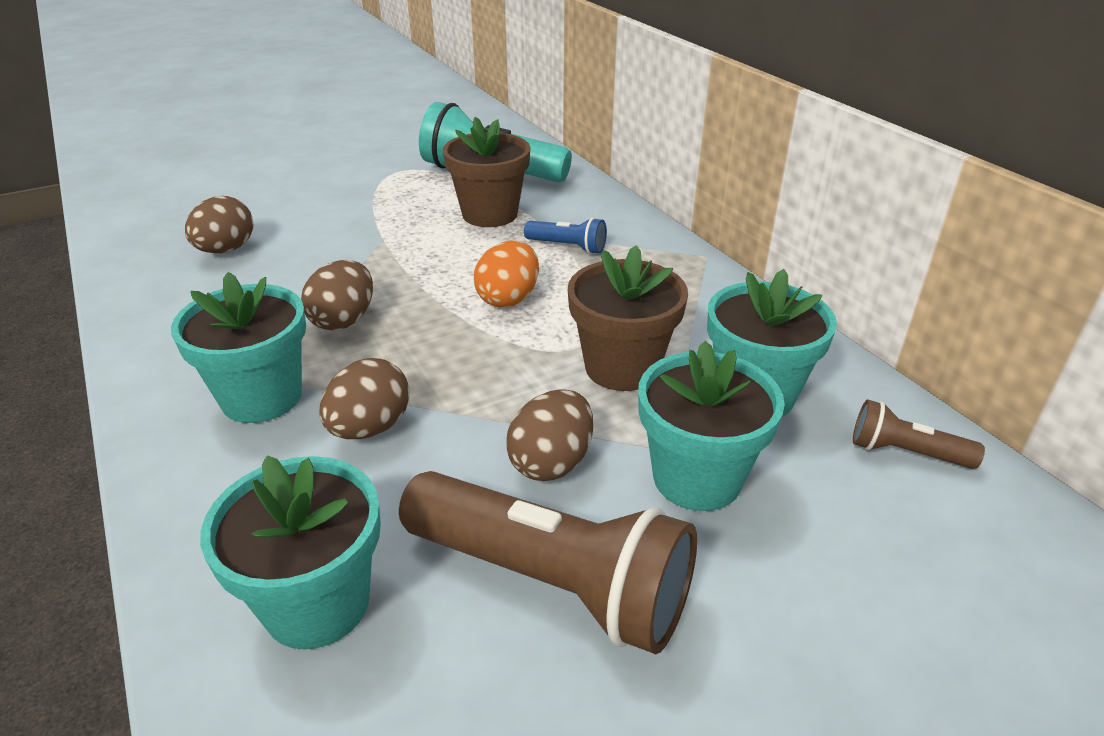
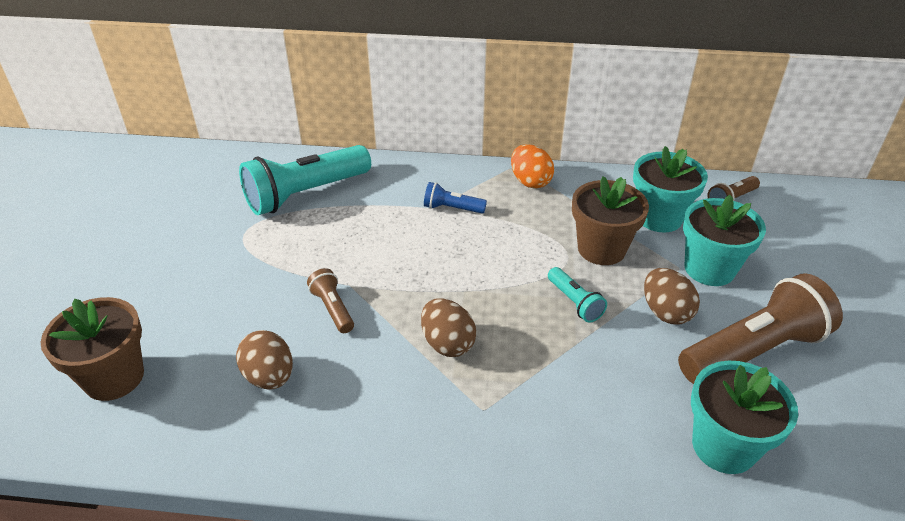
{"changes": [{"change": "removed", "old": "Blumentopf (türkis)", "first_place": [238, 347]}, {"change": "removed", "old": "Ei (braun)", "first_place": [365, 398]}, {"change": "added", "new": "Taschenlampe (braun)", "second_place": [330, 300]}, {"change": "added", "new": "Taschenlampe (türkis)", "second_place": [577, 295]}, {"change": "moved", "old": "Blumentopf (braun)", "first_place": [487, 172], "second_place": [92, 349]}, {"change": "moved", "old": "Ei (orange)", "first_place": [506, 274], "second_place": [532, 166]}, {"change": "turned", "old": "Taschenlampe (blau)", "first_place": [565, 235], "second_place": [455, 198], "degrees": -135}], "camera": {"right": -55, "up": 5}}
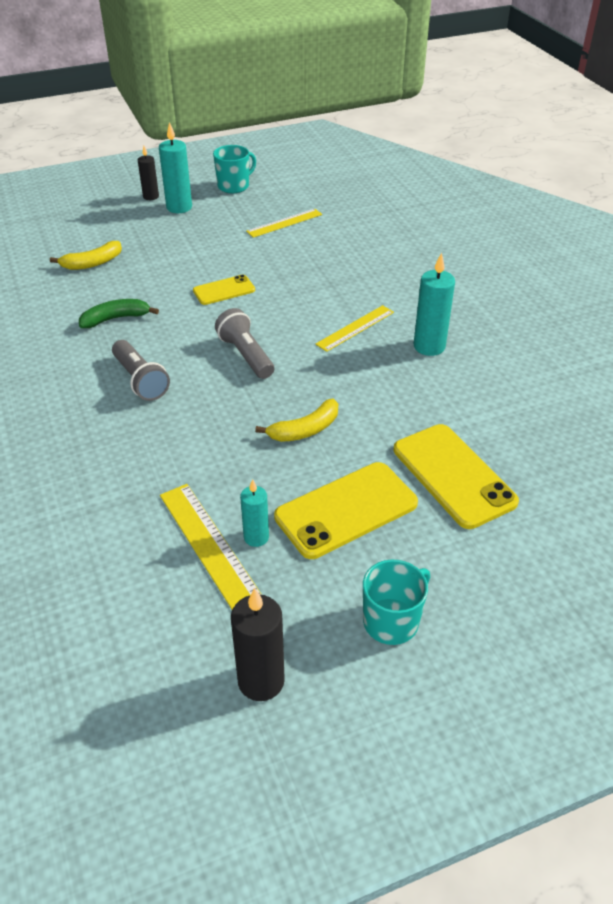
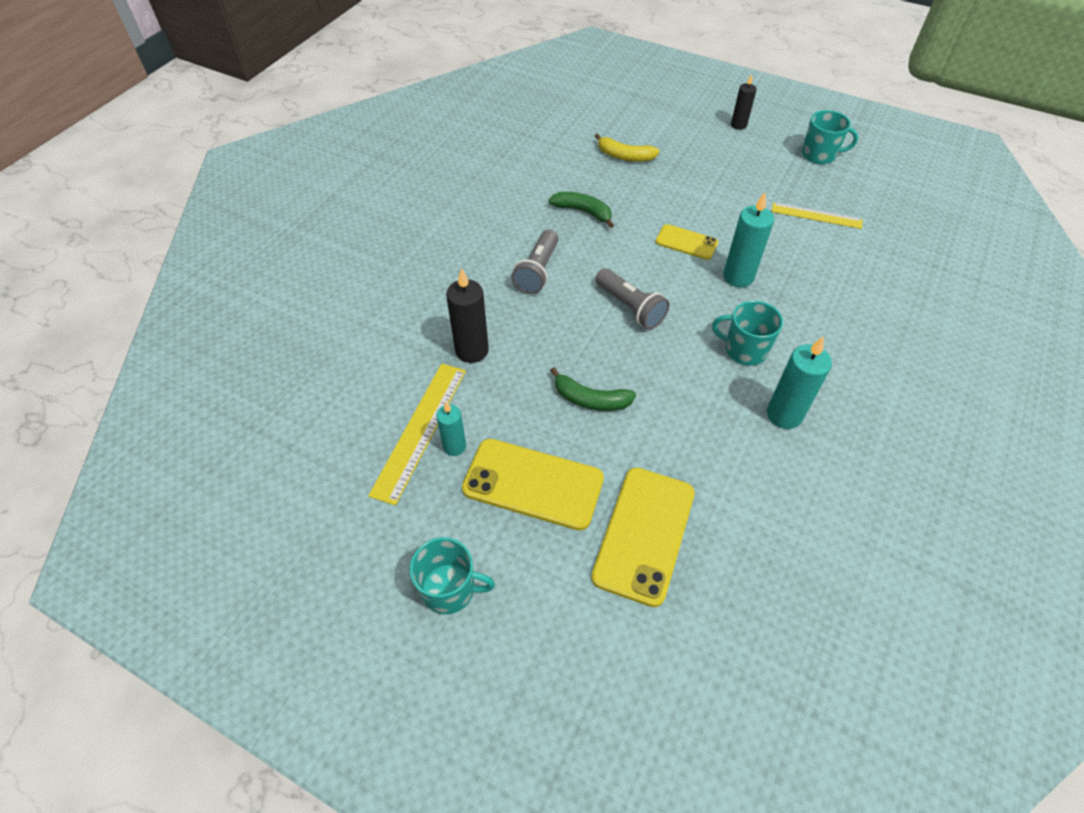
{"changes": [{"change": "moved", "old": "Kerze (türkis)", "first_place": [175, 167], "second_place": [748, 239]}, {"change": "moved", "old": "Kerze (schwarz)", "first_place": [258, 644], "second_place": [467, 315]}, {"change": "replaced", "old": "Lineal (gelb)", "new": "Tasse (türkis)", "first_place": [354, 328], "second_place": [747, 333]}, {"change": "recoloured", "old": "Banane (gelb)", "new": "Banane (grün)", "first_place": [296, 420], "second_place": [593, 389]}, {"change": "turned", "old": "Taschenlampe (grau)", "first_place": [244, 343], "second_place": [632, 298], "degrees": 120}], "camera": {"right": 50, "up": 10}}
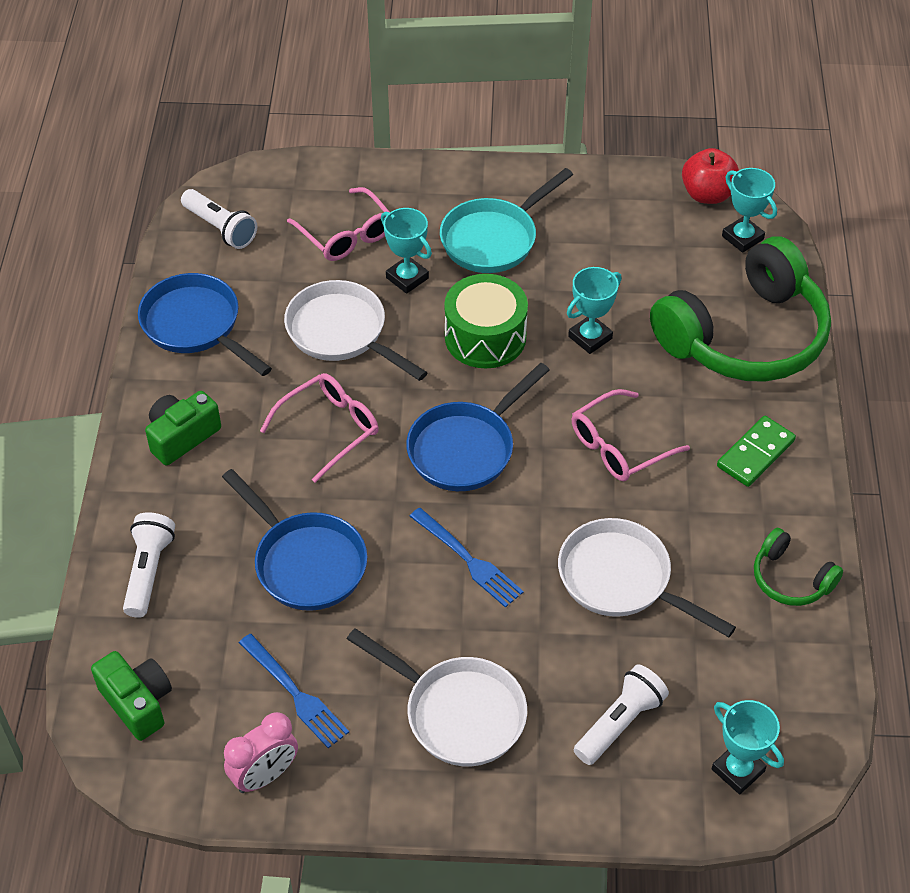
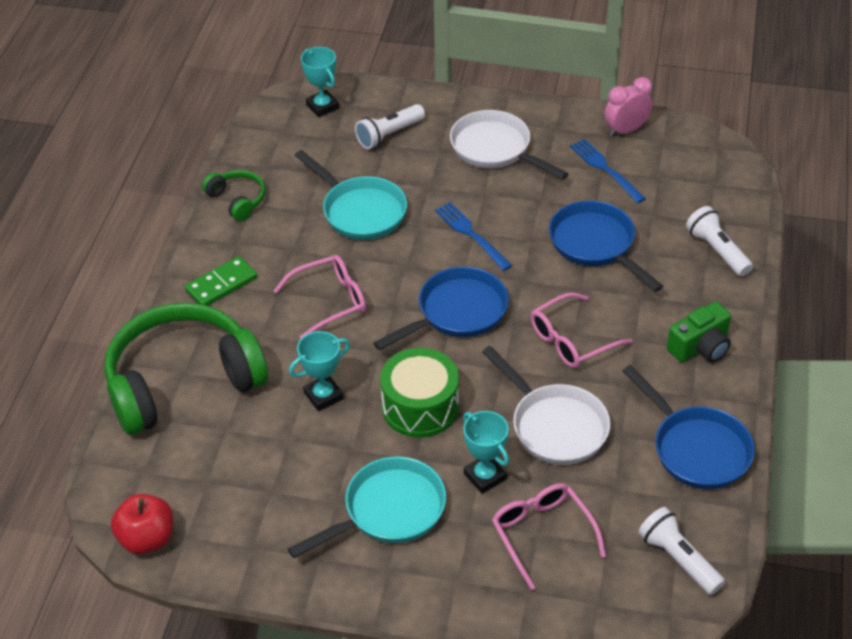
{"changes": [{"change": "removed", "old": "Kamera (grün)", "first_place": [131, 696]}, {"change": "removed", "old": "Pokal (türkis)", "first_place": [749, 210]}, {"change": "recoloured", "old": "Pfanne (weiß)", "new": "Pfanne (türkis)", "first_place": [647, 577], "second_place": [351, 195]}, {"change": "turned", "old": "Taschenlampe (weiß)", "first_place": [149, 565], "second_place": [719, 241], "degrees": 135}], "camera": {"right": -170, "up": -5}}
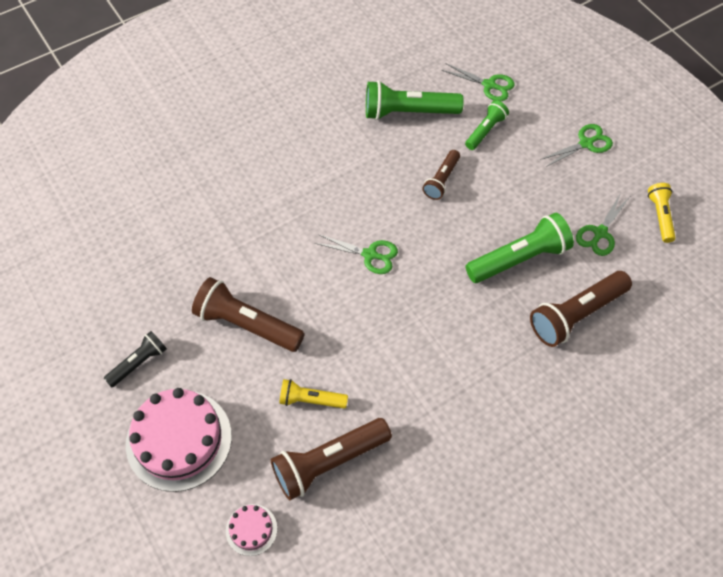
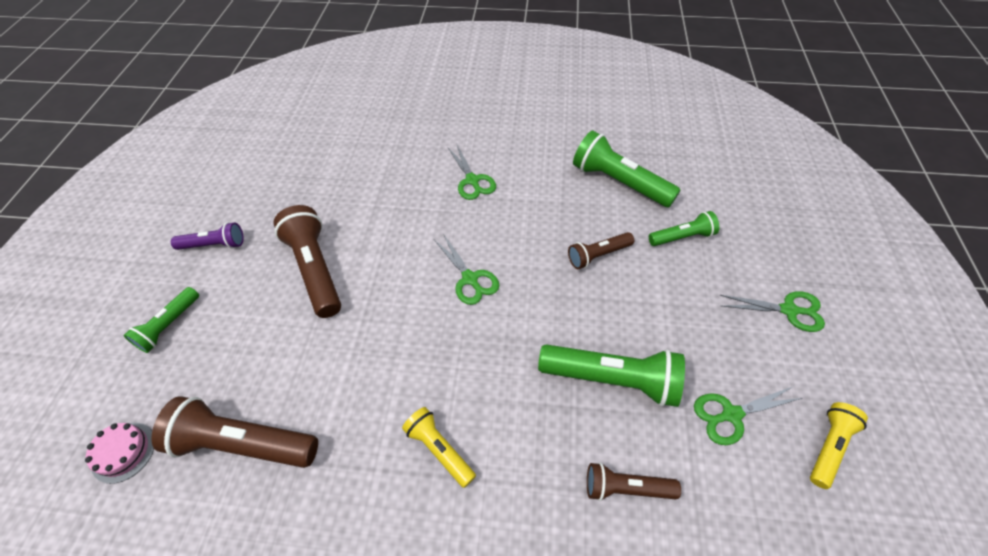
{"changes": [{"change": "moved", "old": "Taschenlampe (gelb)", "first_place": [313, 394], "second_place": [439, 447]}, {"change": "moved", "old": "Schere (grün)", "first_place": [478, 83], "second_place": [472, 172]}, {"change": "replaced", "old": "Kuchen (rosa)", "new": "Taschenlampe (grün)", "first_place": [179, 440], "second_place": [161, 320]}, {"change": "recoloured", "old": "Taschenlampe (schwarz)", "new": "Taschenlampe (lila)", "first_place": [135, 359], "second_place": [207, 236]}, {"change": "resized", "old": "Taschenlampe (braun)", "first_place": [581, 309], "second_place": [634, 482], "factor": 0.58}], "camera": {"right": 40, "up": -5}}
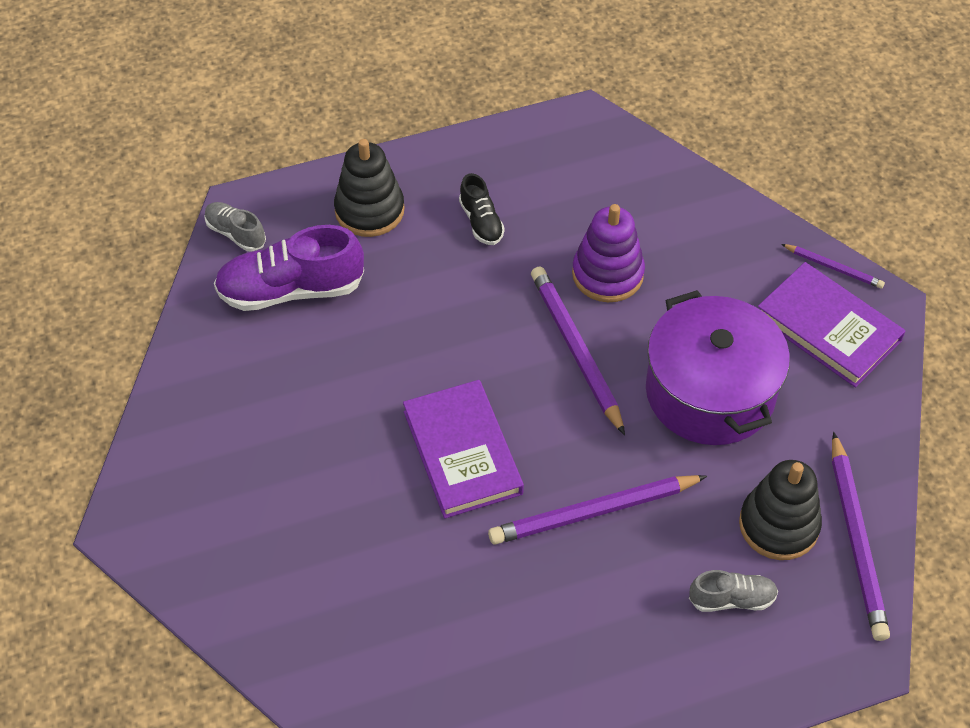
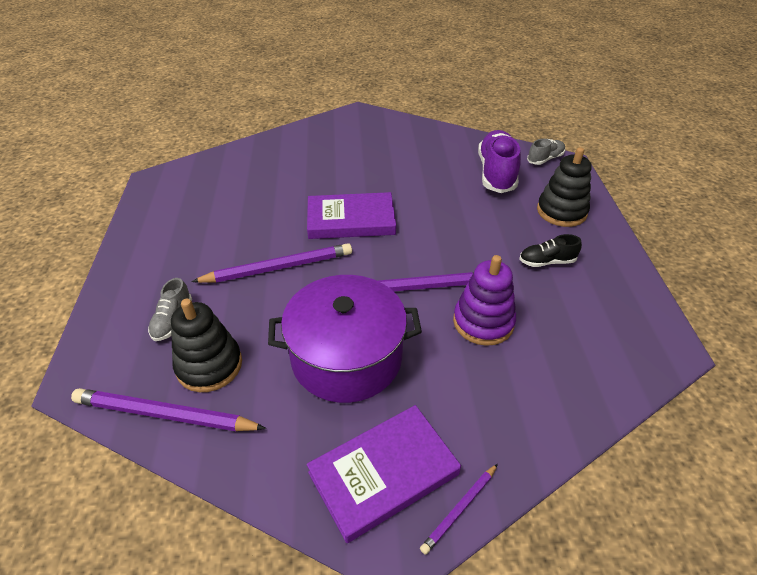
{"changes": [{"change": "turned", "old": "Bleistift (lila)", "first_place": [597, 510], "second_place": [271, 263], "degrees": 75}], "camera": {"right": 105, "up": -10}}
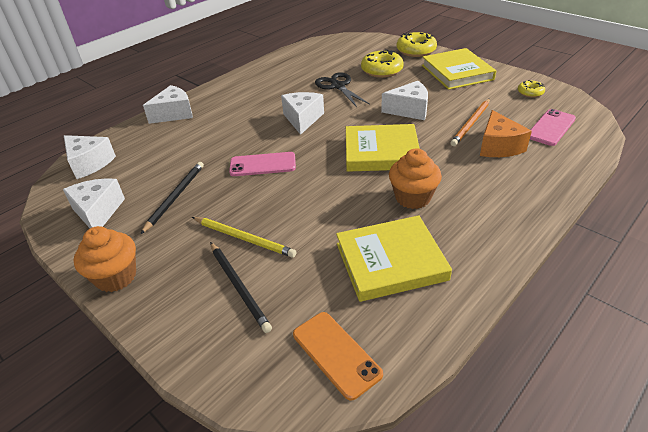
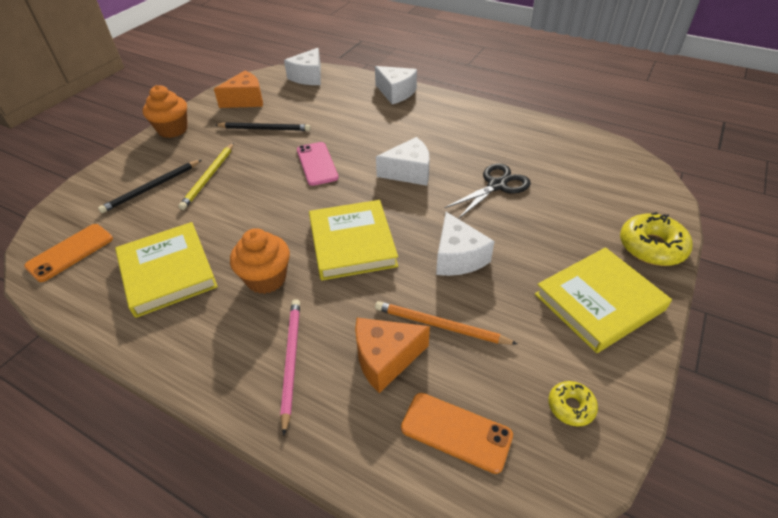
{"changes": [{"change": "removed", "old": "Donut (gelb)", "first_place": [382, 64]}, {"change": "added", "new": "Bleistift (rosa)", "second_place": [290, 367]}, {"change": "recoloured", "old": "Käse (weiß)", "new": "Käse (orange)", "first_place": [94, 203], "second_place": [238, 89]}, {"change": "recoloured", "old": "Handy (rosa)", "new": "Handy (orange)", "first_place": [553, 127], "second_place": [457, 433]}], "camera": {"right": 75, "up": 5}}
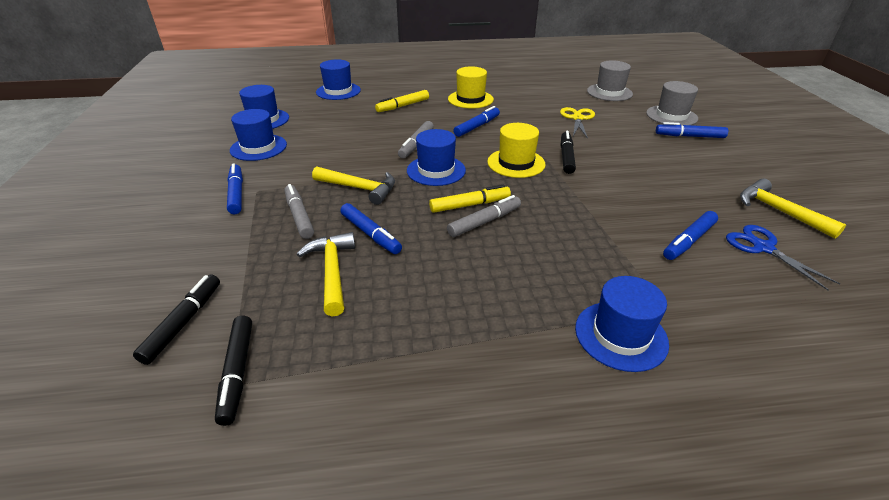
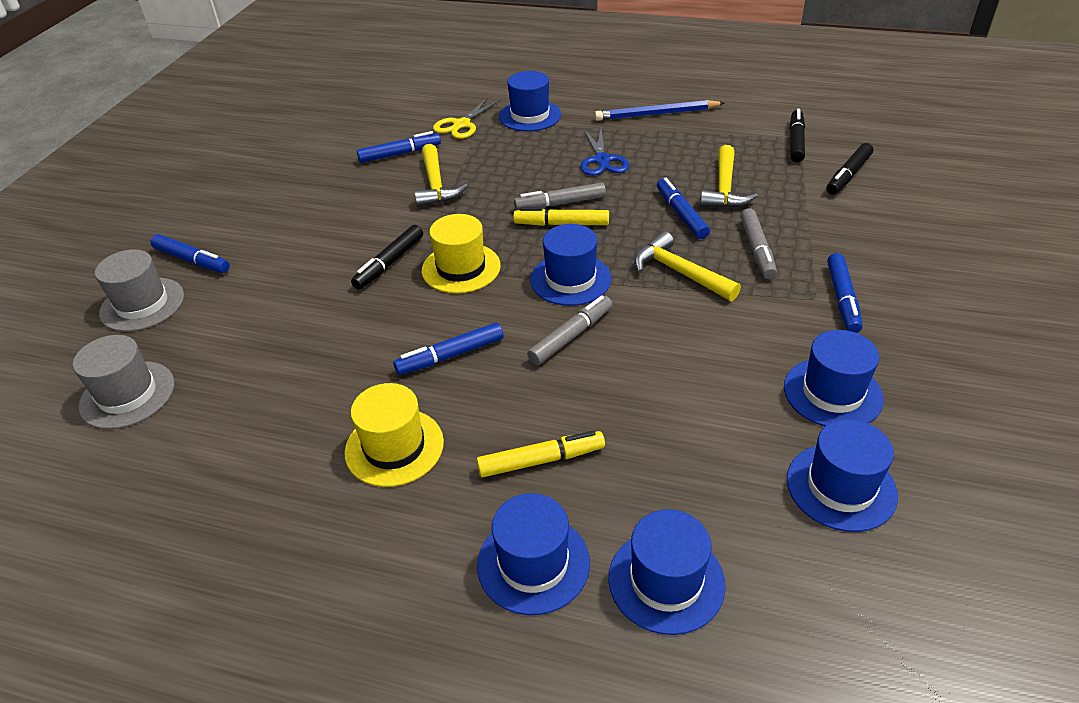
{"changes": [{"change": "added", "new": "Hut (blau)", "second_place": [533, 554]}, {"change": "added", "new": "Bleistift (blau)", "second_place": [659, 110]}, {"change": "moved", "old": "Schere (gelb)", "first_place": [577, 123], "second_place": [467, 118]}, {"change": "moved", "old": "Schere (blau)", "first_place": [783, 257], "second_place": [605, 152]}, {"change": "moved", "old": "Hammer (gelb)", "first_place": [793, 209], "second_place": [441, 175]}], "camera": {"right": -155, "up": 5}}
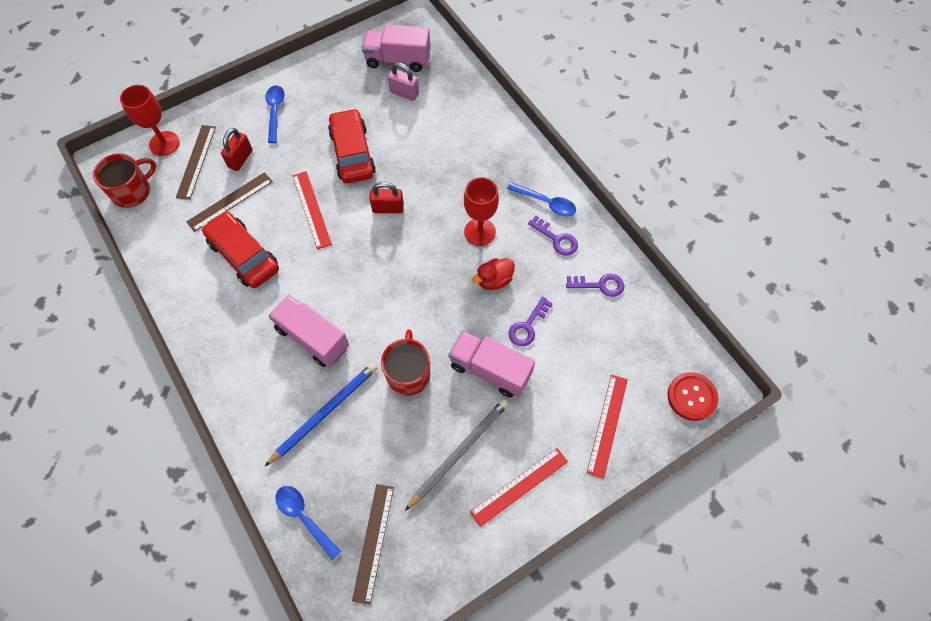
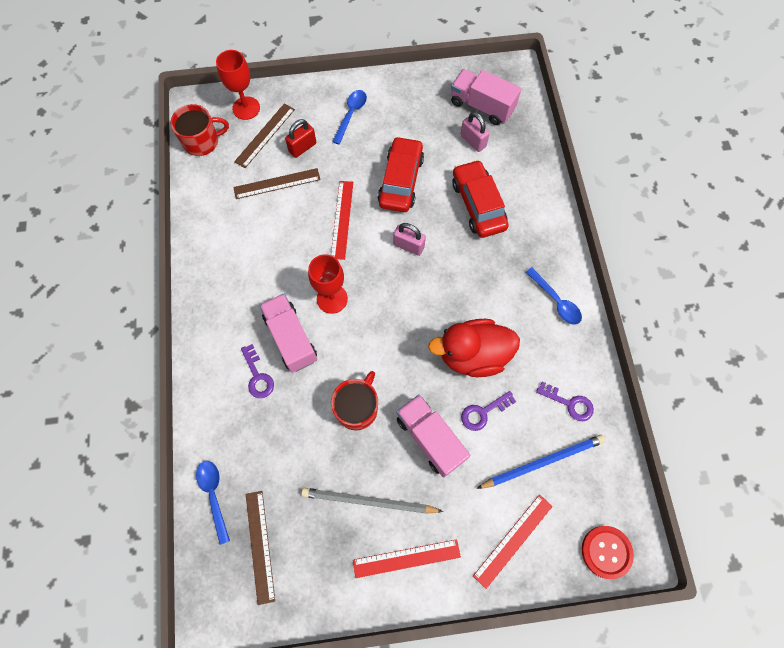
{"changes": [{"change": "moved", "old": "Auto (rot)", "first_place": [240, 249], "second_place": [480, 199]}, {"change": "moved", "old": "Bleistift (blau)", "first_place": [320, 415], "second_place": [541, 462]}, {"change": "moved", "old": "Kelch (rot)", "first_place": [481, 211], "second_place": [328, 284]}, {"change": "moved", "old": "Schlüssel (lila)", "first_place": [553, 235], "second_place": [257, 371]}, {"change": "recoloured", "old": "Vorhängeschloss (rot)", "new": "Vorhängeschloss (rosa)", "first_place": [386, 197], "second_place": [409, 239]}, {"change": "turned", "old": "Lineal (braun)", "first_place": [373, 544], "second_place": [260, 548], "degrees": -45}, {"change": "turned", "old": "Bleistift (grau)", "first_place": [457, 455], "second_place": [372, 501], "degrees": -150}, {"change": "resized", "old": "Ente (rot)", "first_place": [493, 274], "second_place": [474, 348], "factor": 1.9}], "camera": {"right": 25, "up": 5}}
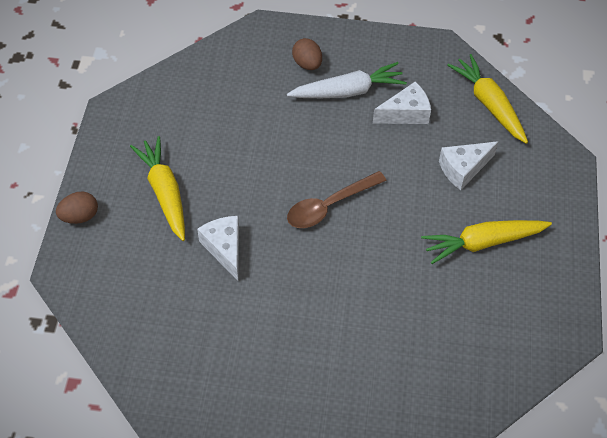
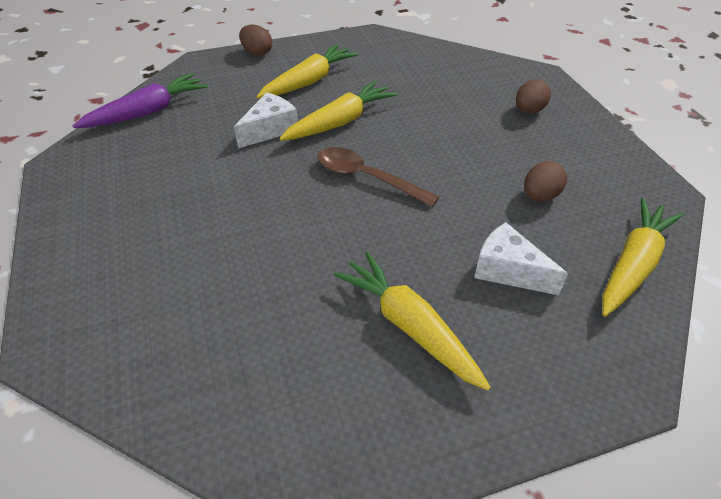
{"changes": [{"change": "removed", "old": "Karotte (weiß)", "first_place": [347, 80]}, {"change": "added", "new": "Karotte (lila)", "second_place": [140, 100]}, {"change": "added", "new": "Karotte (gelb)", "second_place": [338, 111]}, {"change": "replaced", "old": "Käse (weiß)", "new": "Ei (braun)", "first_place": [402, 102], "second_place": [545, 181]}], "camera": {"right": 65, "up": -10}}
